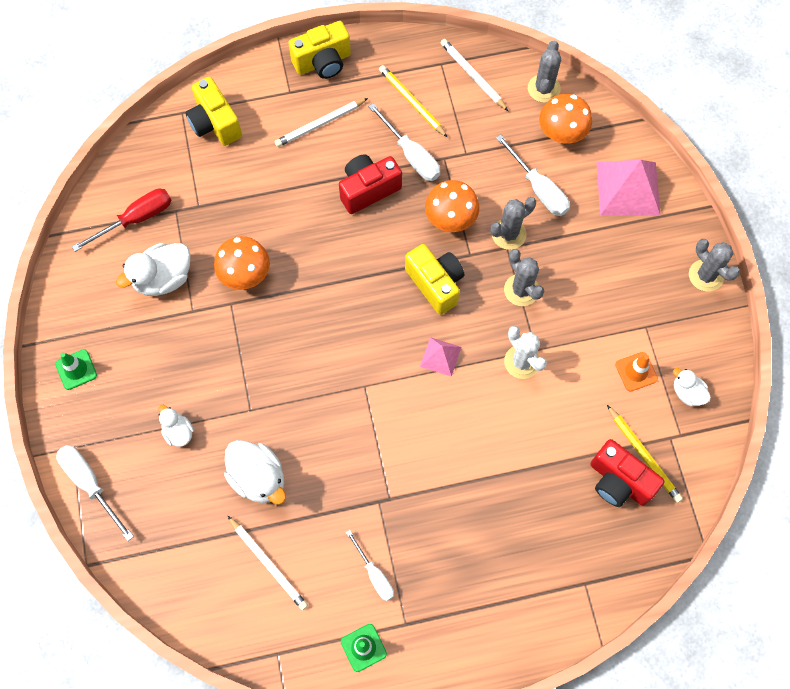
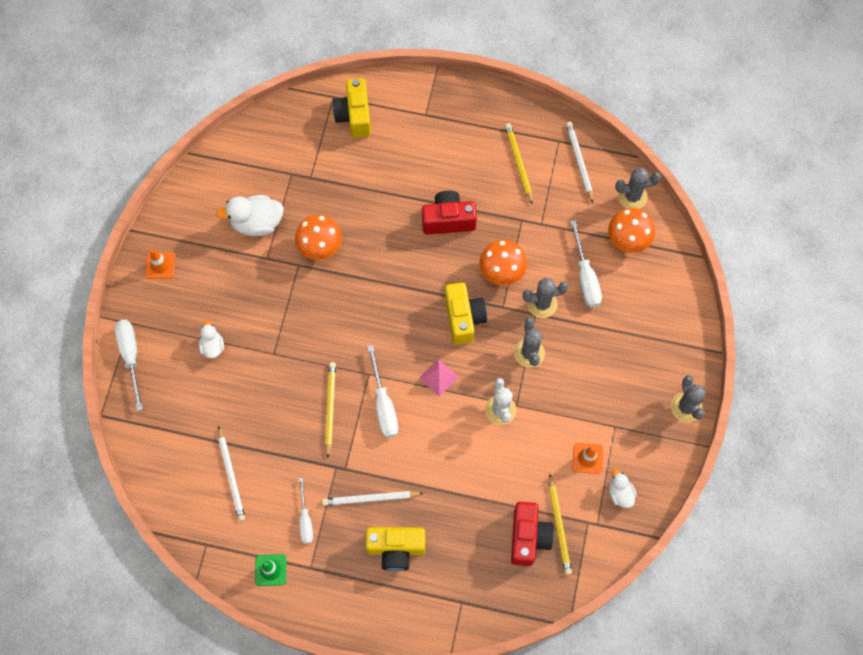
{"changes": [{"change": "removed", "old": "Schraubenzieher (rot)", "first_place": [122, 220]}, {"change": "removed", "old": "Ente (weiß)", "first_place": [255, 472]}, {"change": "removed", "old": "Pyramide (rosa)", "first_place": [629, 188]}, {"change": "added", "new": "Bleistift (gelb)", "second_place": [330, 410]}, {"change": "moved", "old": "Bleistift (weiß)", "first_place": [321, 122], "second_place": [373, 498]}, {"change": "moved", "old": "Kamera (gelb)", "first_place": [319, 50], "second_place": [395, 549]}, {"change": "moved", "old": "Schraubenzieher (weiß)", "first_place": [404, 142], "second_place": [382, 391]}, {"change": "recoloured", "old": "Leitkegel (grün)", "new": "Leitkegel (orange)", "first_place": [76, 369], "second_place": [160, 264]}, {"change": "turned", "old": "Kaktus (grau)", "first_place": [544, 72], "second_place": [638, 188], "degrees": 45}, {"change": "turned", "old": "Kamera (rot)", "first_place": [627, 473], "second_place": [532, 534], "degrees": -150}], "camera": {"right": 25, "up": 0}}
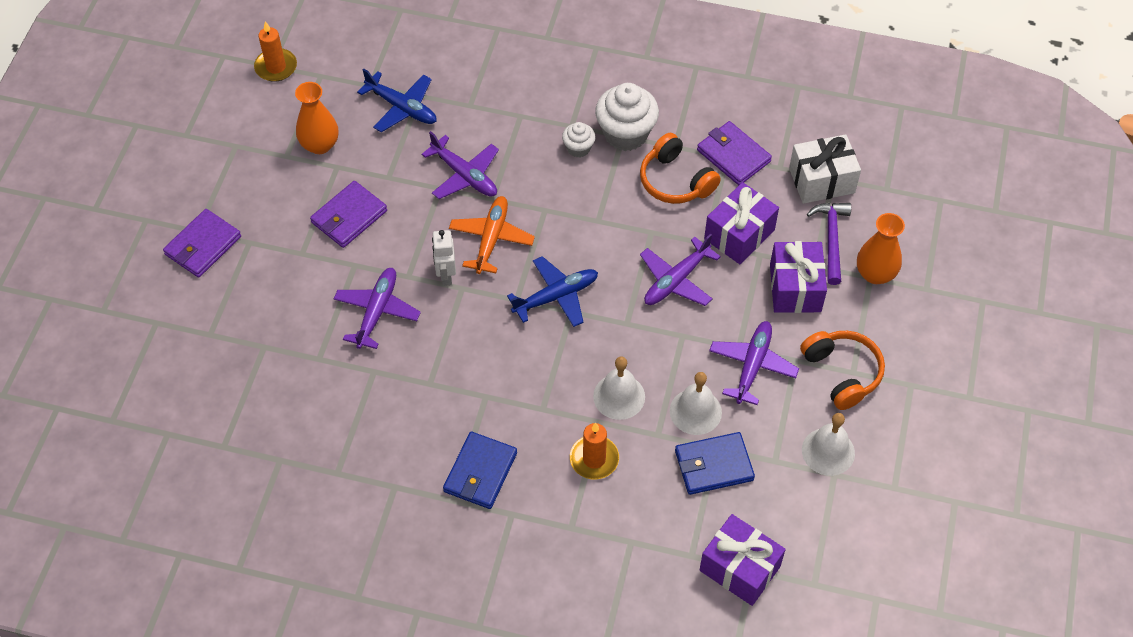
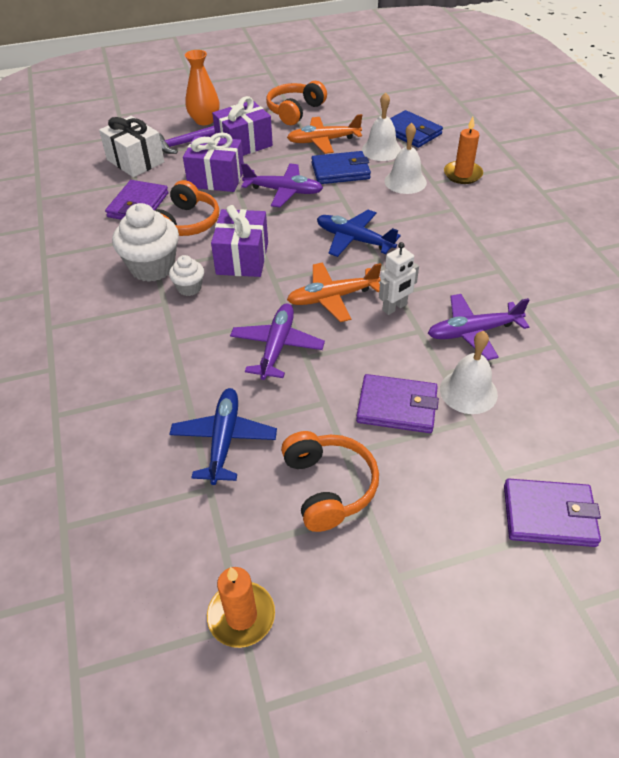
{"changes": [{"change": "moved", "old": "Geldbörse (blau)", "first_place": [480, 470], "second_place": [341, 167]}, {"change": "moved", "old": "Geschenk (lila)", "first_place": [743, 560], "second_place": [239, 241]}, {"change": "moved", "old": "Glocke (weiß)", "first_place": [828, 444], "second_place": [469, 372]}, {"change": "replaced", "old": "Vase (orange)", "new": "Kopfhörer (orange)", "first_place": [316, 118], "second_place": [330, 481]}, {"change": "recoloured", "old": "Flugzeug (lila)", "new": "Flugzeug (orange)", "first_place": [754, 363], "second_place": [324, 134]}], "camera": {"right": -120, "up": -10}}
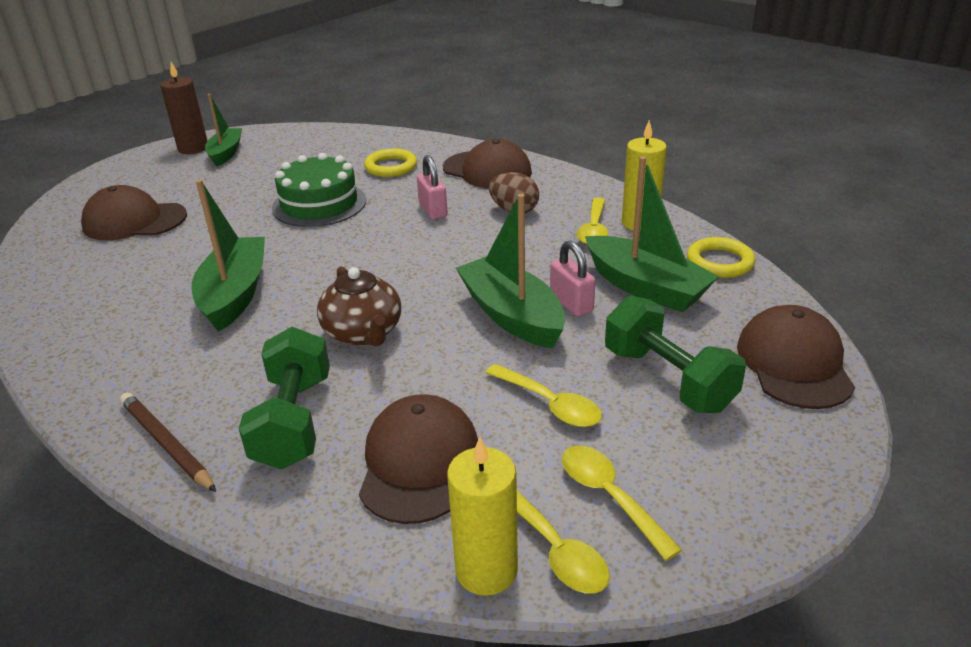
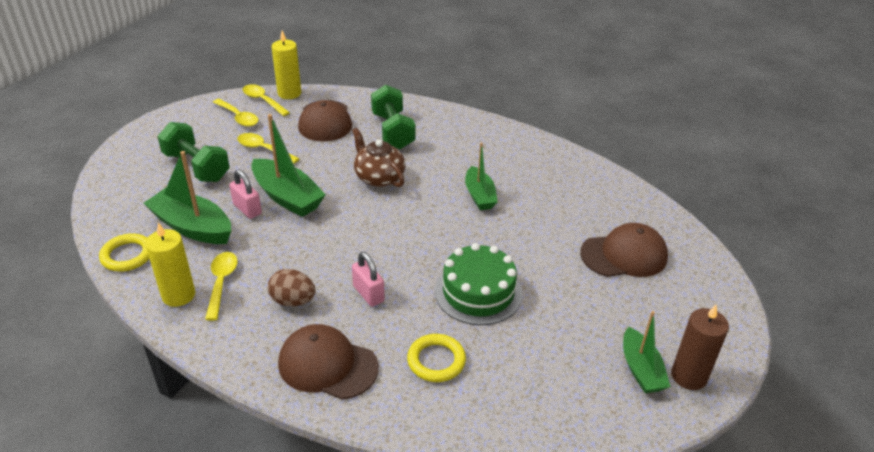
{"changes": [{"change": "removed", "old": "Bleistift (braun)", "first_place": [168, 442]}, {"change": "removed", "old": "Kappe (braun)", "first_place": [796, 357]}, {"change": "resized", "old": "Boot (grün)", "first_place": [228, 255], "second_place": [481, 176], "factor": 0.65}], "camera": {"right": 165, "up": 5}}
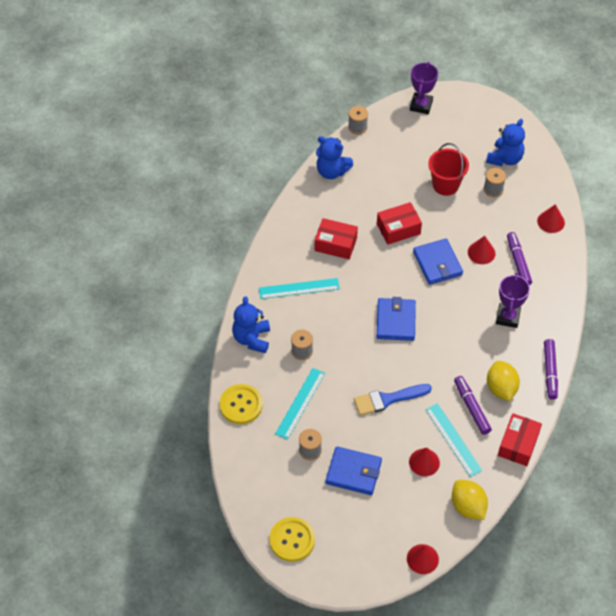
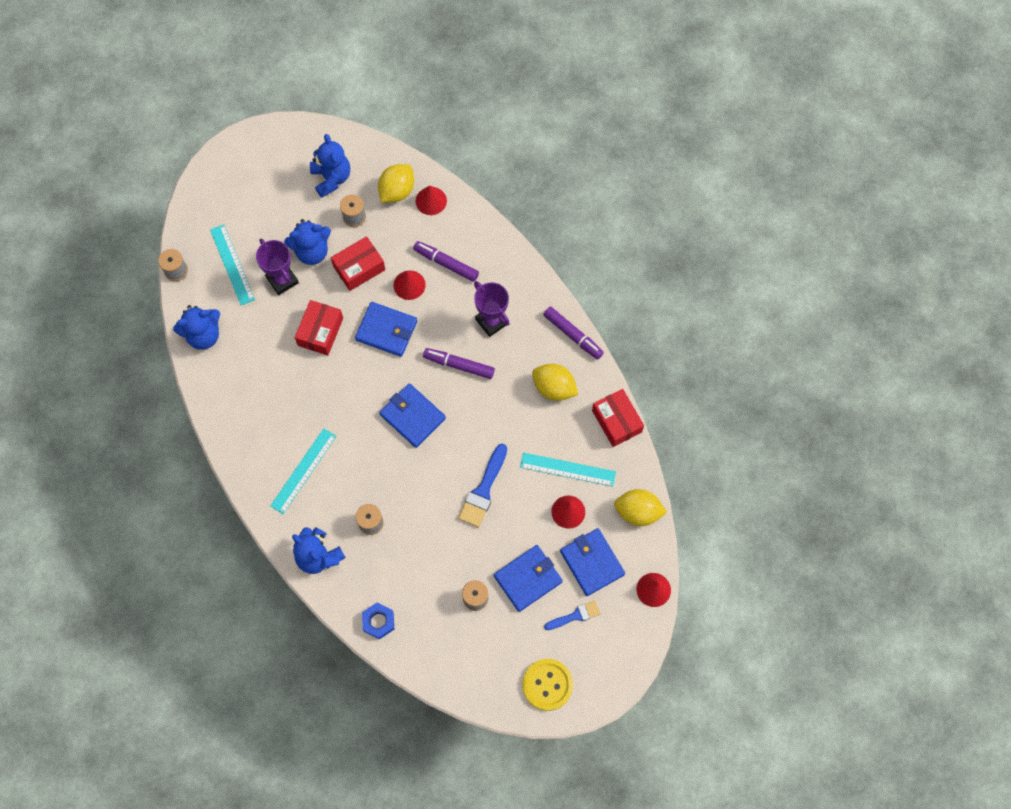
{"changes": [{"change": "added", "new": "Zitrone (gelb)", "second_place": [396, 183]}, {"change": "added", "new": "Pinsel (blau)", "second_place": [572, 615]}, {"change": "added", "new": "Geldbörse (blau)", "second_place": [592, 562]}, {"change": "moved", "old": "Lineal (türkis)", "first_place": [300, 404], "second_place": [232, 264]}, {"change": "moved", "old": "Schachtel (rot)", "first_place": [336, 238], "second_place": [358, 263]}, {"change": "moved", "old": "Pokal (lila)", "first_place": [424, 88], "second_place": [277, 267]}, {"change": "moved", "old": "Filzstift (lila)", "first_place": [473, 405], "second_place": [459, 363]}, {"change": "replaced", "old": "Knopf (gelb)", "new": "Sechskantmutter (blau)", "first_place": [241, 404], "second_place": [378, 621]}, {"change": "replaced", "old": "Eimer (rot)", "new": "Teddybär (blau)", "first_place": [448, 169], "second_place": [307, 242]}], "camera": {"right": -50, "up": 15}}
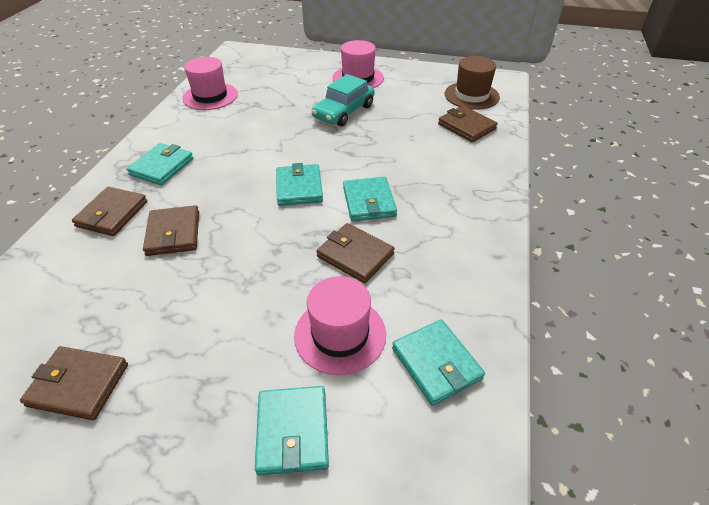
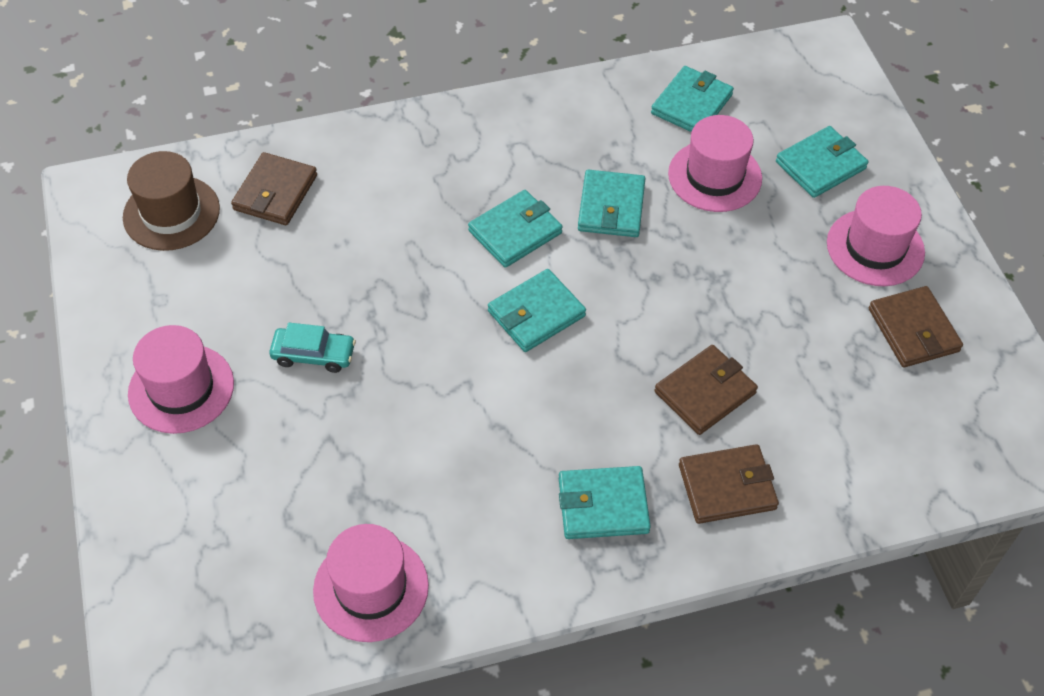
{"changes": [{"change": "added", "new": "Hut (rosa)", "second_place": [876, 236]}, {"change": "recoloured", "old": "Geldbörse (braun)", "new": "Geldbörse (türkis)", "first_place": [355, 253], "second_place": [611, 203]}, {"change": "resized", "old": "Auto (türkis)", "first_place": [343, 100], "second_place": [312, 348], "factor": 0.64}], "camera": {"right": -120, "up": 10}}
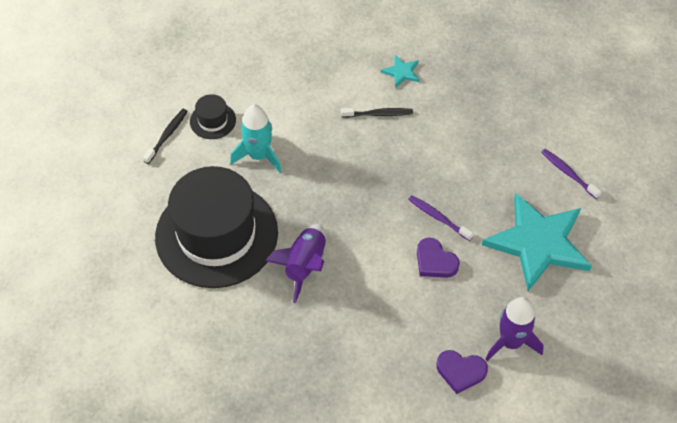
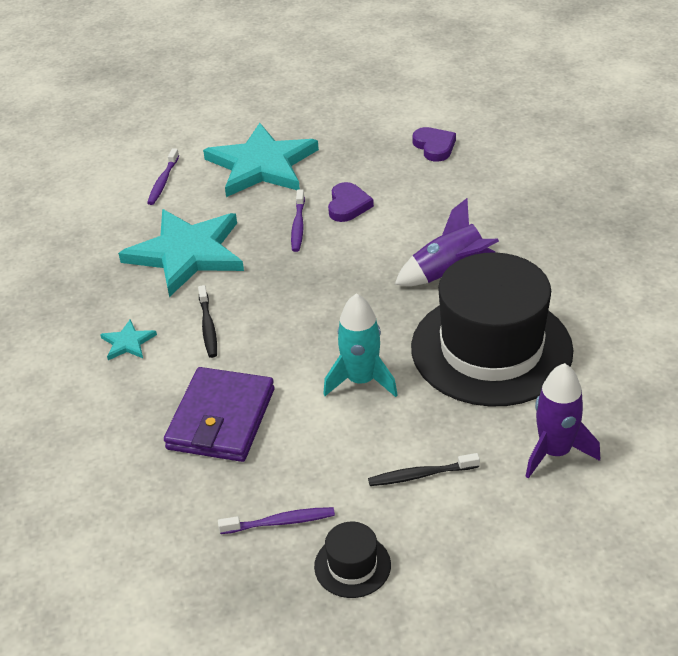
{"changes": [{"change": "added", "new": "Stern (türkis)", "second_place": [181, 253]}, {"change": "added", "new": "Geldbörse (lila)", "second_place": [219, 414]}, {"change": "added", "new": "Zahnbürste (lila)", "second_place": [276, 520]}, {"change": "moved", "old": "Hut (schwarz)", "first_place": [213, 116], "second_place": [352, 560]}, {"change": "moved", "old": "Rakete (lila)", "first_place": [514, 329], "second_place": [562, 421]}, {"change": "turned", "old": "Zahnbürste (schwarz)", "first_place": [377, 113], "second_place": [207, 321], "degrees": -150}], "camera": {"right": -125, "up": -15}}
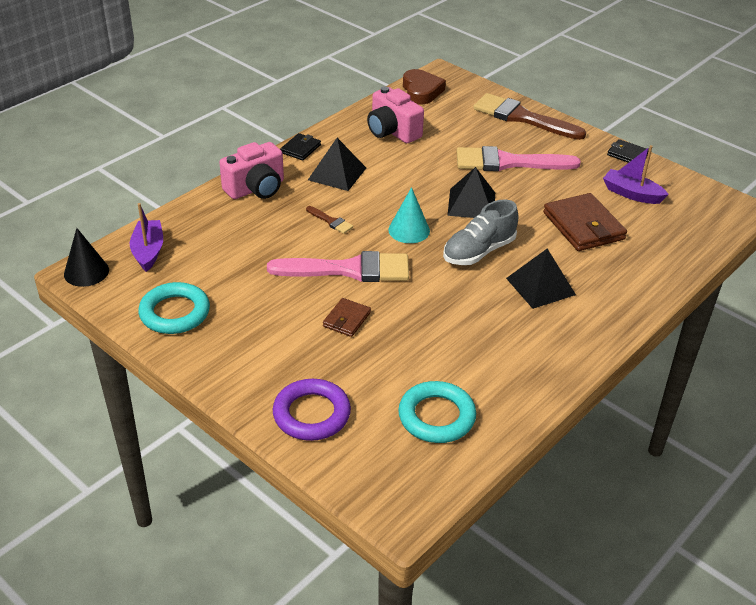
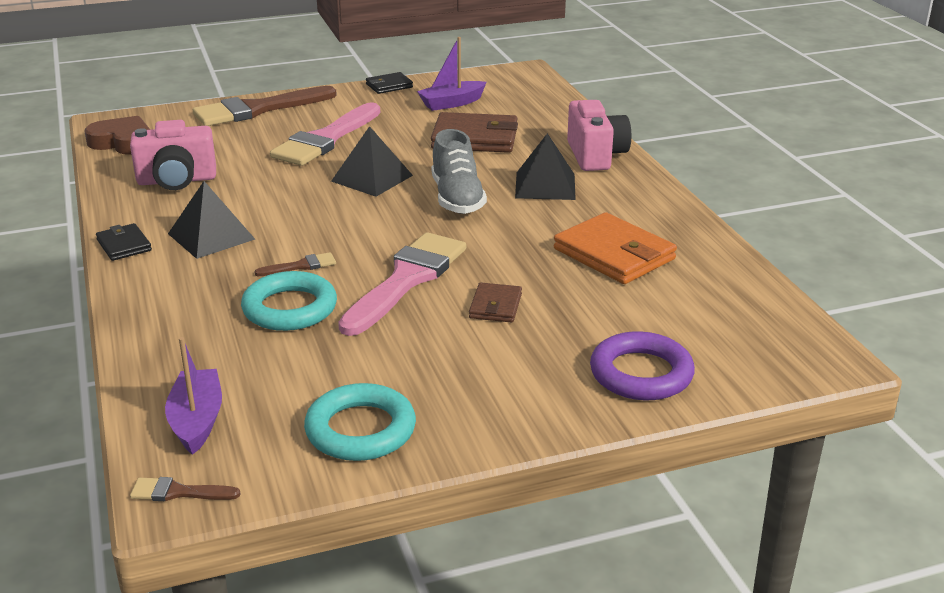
{"changes": [{"change": "removed", "old": "Kegel (türkis)", "first_place": [409, 215]}, {"change": "added", "new": "Geldbörse (orange)", "second_place": [615, 248]}, {"change": "moved", "old": "Kamera (rosa)", "first_place": [251, 170], "second_place": [599, 135]}, {"change": "moved", "old": "Ring (türkis)", "first_place": [437, 412], "second_place": [289, 301]}, {"change": "replaced", "old": "Kegel (schwarz)", "new": "Pinsel (braun)", "first_place": [86, 257], "second_place": [185, 489]}, {"change": "turned", "old": "Boot (lila)", "first_place": [146, 237], "second_place": [193, 396], "degrees": 60}, {"change": "turned", "old": "Geldbörse (braun)", "first_place": [347, 317], "second_place": [495, 302], "degrees": 45}], "camera": {"right": -60, "up": -10}}
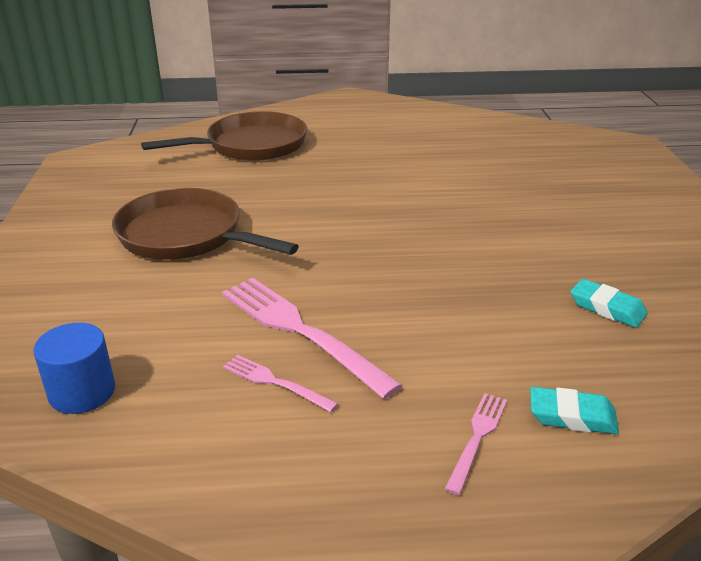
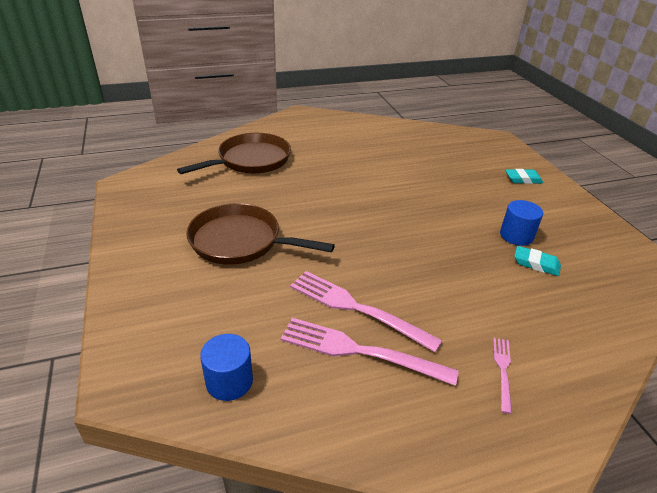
{"changes": [{"change": "added", "new": "Vollzylinder (blau)", "second_place": [521, 223]}, {"change": "moved", "old": "Radiergummi (türkis)", "first_place": [575, 410], "second_place": [524, 176]}, {"change": "resized", "old": "Gabel (rosa)", "first_place": [280, 383], "second_place": [369, 352], "factor": 1.98}], "camera": {"right": -15, "up": 5}}
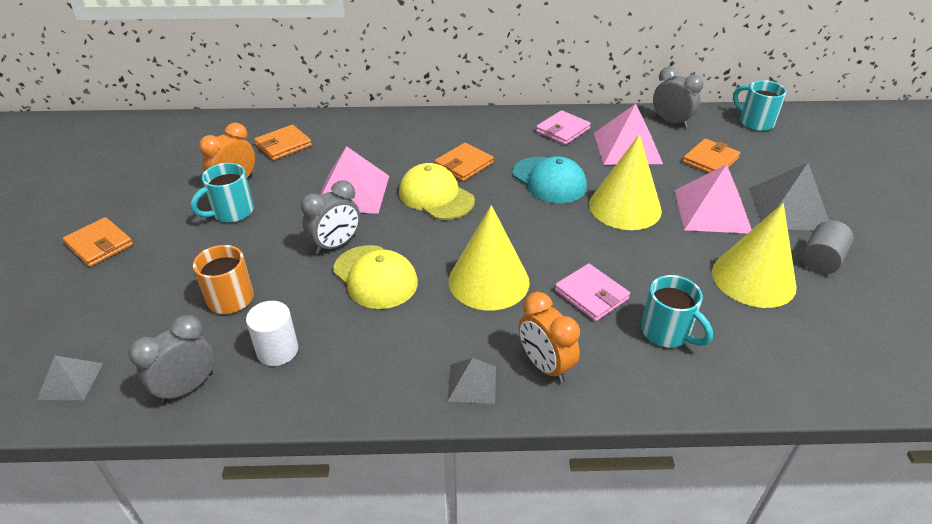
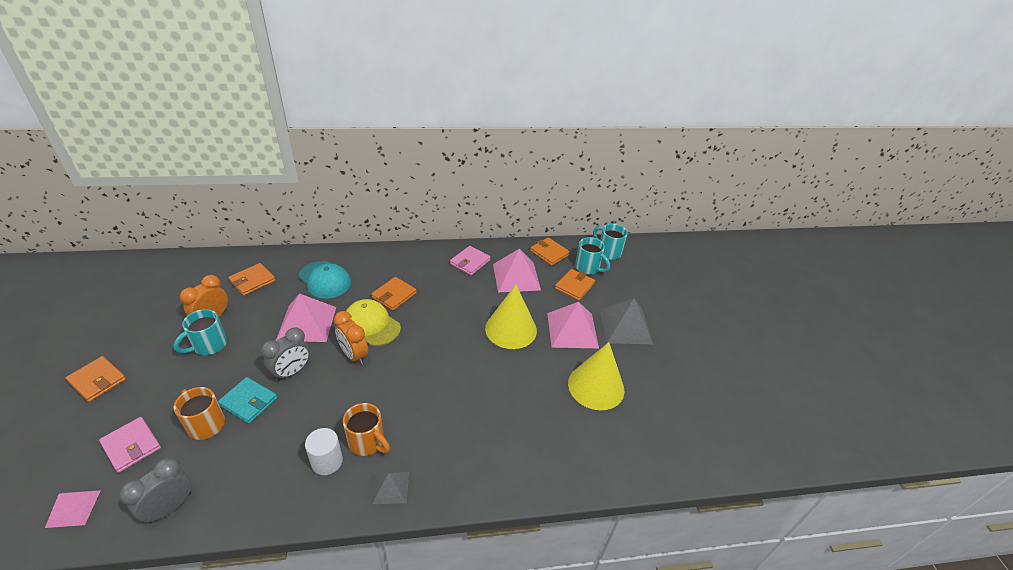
{"changes": [{"change": "removed", "old": "Kappe (gelb)", "first_place": [375, 277]}, {"change": "removed", "old": "Kegel (gelb)", "first_place": [489, 257]}, {"change": "removed", "old": "Vollzylinder (grau)", "first_place": [827, 247]}, {"change": "added", "new": "Geldbörse (türkis)", "second_place": [248, 400]}, {"change": "added", "new": "Tasse (orange)", "second_place": [366, 429]}, {"change": "moved", "old": "Vollzylinder (weiß)", "first_place": [272, 333], "second_place": [324, 451]}, {"change": "moved", "old": "Kappe (türkis)", "first_place": [549, 179], "second_place": [325, 280]}, {"change": "moved", "old": "Wecker (orange)", "first_place": [549, 337], "second_place": [351, 338]}, {"change": "moved", "old": "Geldbörse (rosa)", "first_place": [592, 292], "second_place": [130, 445]}, {"change": "moved", "old": "Tasse (türkis)", "first_place": [677, 311], "second_place": [592, 256]}, {"change": "replaced", "old": "Wecker (grau)", "new": "Geldbörse (orange)", "first_place": [678, 97], "second_place": [550, 251]}, {"change": "recoloured", "old": "Pyramide (grau)", "new": "Pyramide (rosa)", "first_place": [70, 378], "second_place": [73, 509]}], "camera": {"right": -10, "up": 0}}
